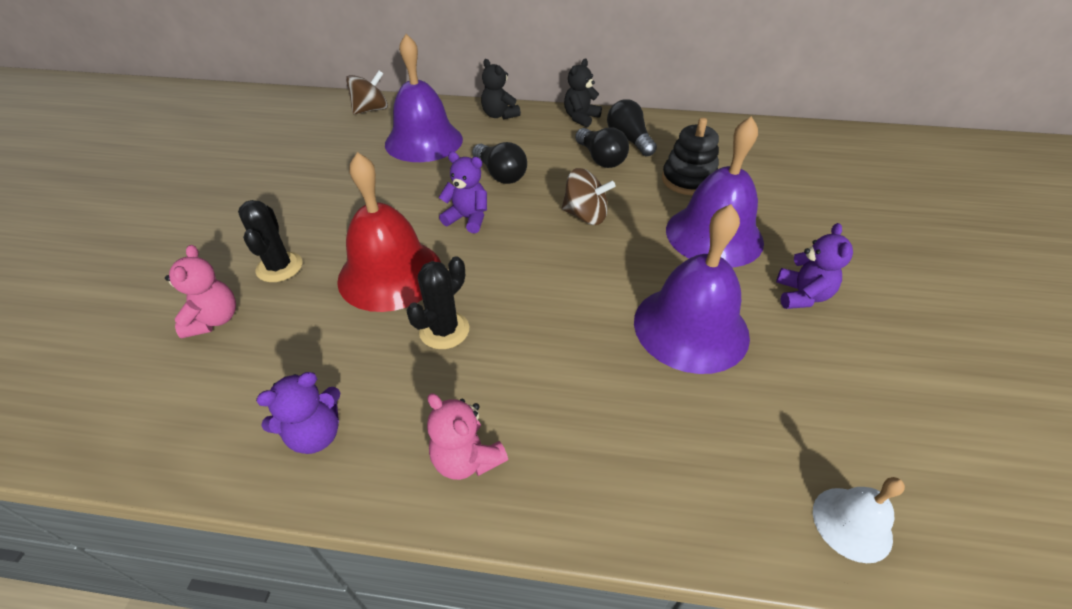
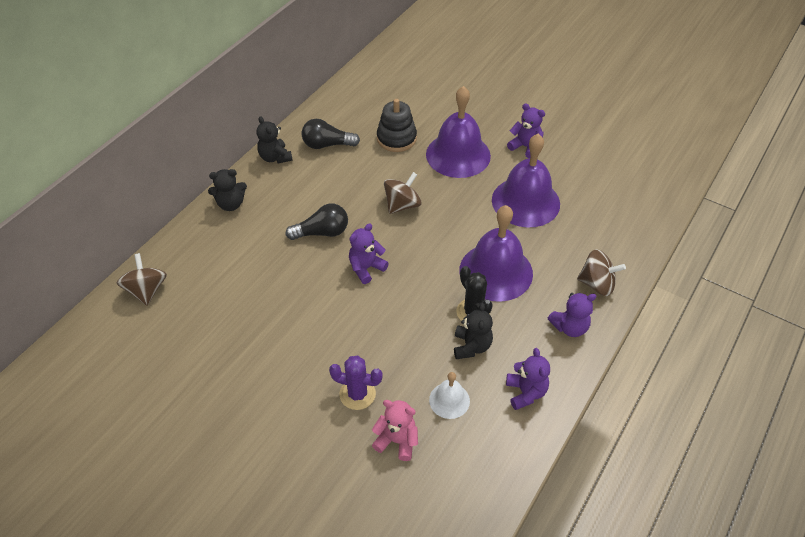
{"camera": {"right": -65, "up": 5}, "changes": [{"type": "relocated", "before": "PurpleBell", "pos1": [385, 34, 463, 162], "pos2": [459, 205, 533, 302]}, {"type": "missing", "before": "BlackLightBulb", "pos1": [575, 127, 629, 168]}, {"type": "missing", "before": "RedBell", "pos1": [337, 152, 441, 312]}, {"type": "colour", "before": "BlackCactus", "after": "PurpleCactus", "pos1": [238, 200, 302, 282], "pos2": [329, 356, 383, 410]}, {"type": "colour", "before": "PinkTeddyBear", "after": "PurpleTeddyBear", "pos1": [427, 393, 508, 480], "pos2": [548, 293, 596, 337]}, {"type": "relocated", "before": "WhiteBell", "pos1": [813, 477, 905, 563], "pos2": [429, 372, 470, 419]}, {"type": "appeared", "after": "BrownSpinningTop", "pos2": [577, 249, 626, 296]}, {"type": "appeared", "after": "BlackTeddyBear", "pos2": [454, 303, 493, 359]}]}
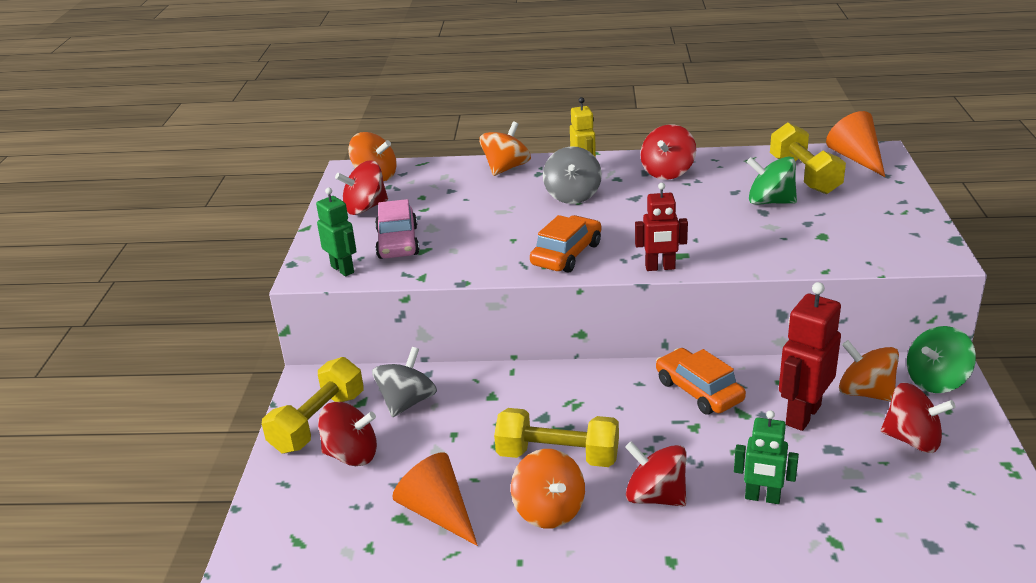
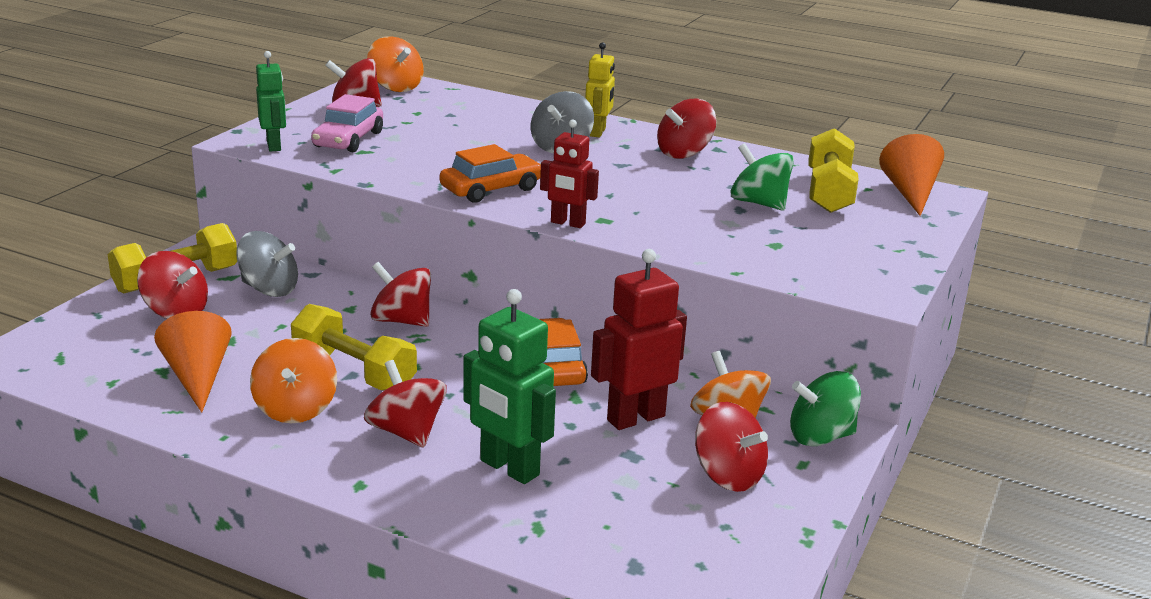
{"camera": {"right": 20, "up": -5}, "changes": [{"type": "missing", "before": "OrangeSpinningTop", "pos1": [479, 122, 531, 176]}, {"type": "spun", "before": "GreySpinningTop", "pos1": [372, 347, 437, 417], "pos2": [236, 231, 298, 297], "turn": 60}, {"type": "size", "before": "GreenRobot", "pos1": [734, 410, 799, 504], "pos2": [463, 289, 556, 484], "scale": 1.55}, {"type": "appeared", "after": "RedSpinningTop", "pos2": [370, 262, 431, 327]}]}
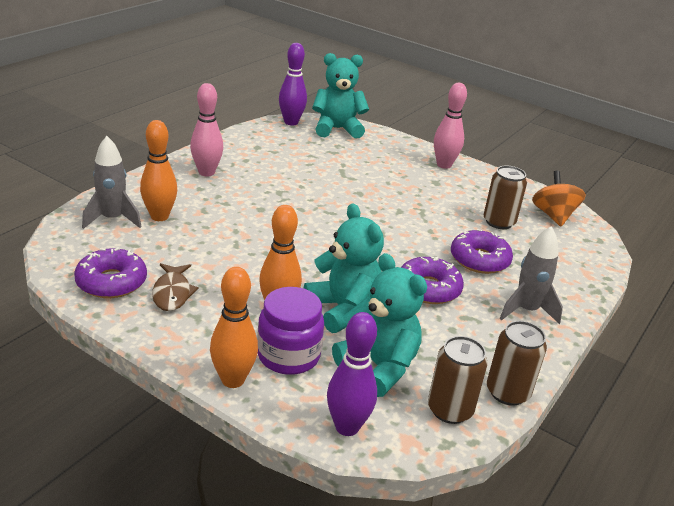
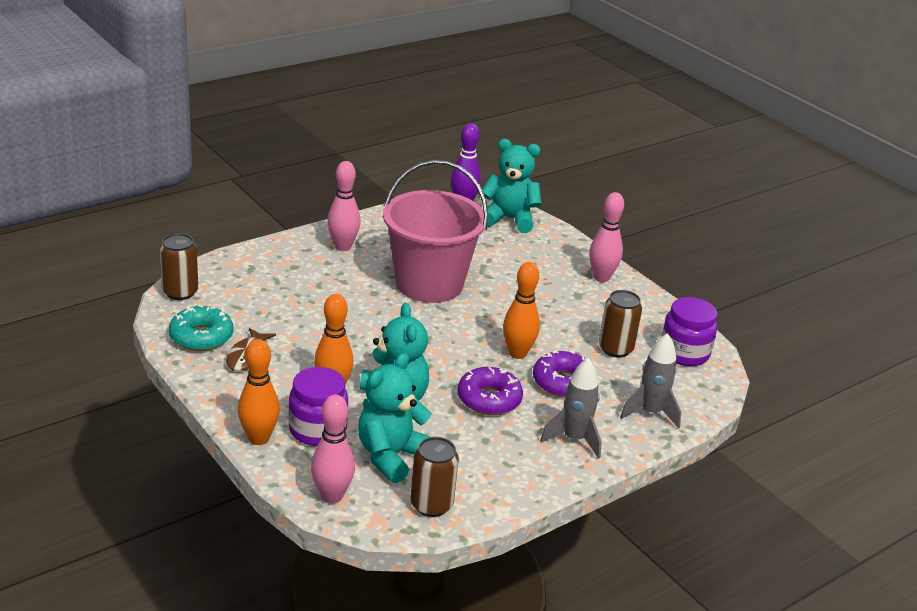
{"camera": {"right": 20, "up": 0}, "changes": [{"type": "relocated", "before": "OrangeBowlingPin", "pos1": [140, 120, 177, 221], "pos2": [503, 262, 540, 359]}, {"type": "relocated", "before": "GreyRocket", "pos1": [82, 136, 141, 229], "pos2": [620, 333, 681, 429]}, {"type": "exchanged", "before": "OrangeSpinningTop", "after": "PurpleJar", "pos1": [532, 170, 586, 226], "pos2": [661, 297, 717, 366]}, {"type": "colour", "before": "PurpleDonut", "after": "TurquoiseDonut", "pos1": [74, 247, 147, 298], "pos2": [169, 305, 233, 351]}, {"type": "spun", "before": "TurquoiseTeddyBear", "pos1": [332, 253, 427, 397], "pos2": [358, 353, 432, 483], "turn": -120}, {"type": "colour", "before": "PurpleBowlingPin", "after": "PinkBowlingPin", "pos1": [327, 312, 377, 436], "pos2": [311, 395, 355, 504]}, {"type": "relocated", "before": "BrownCan", "pos1": [487, 321, 547, 406], "pos2": [159, 233, 198, 300]}, {"type": "appeared", "after": "PinkBucket", "pos2": [383, 160, 488, 303]}]}
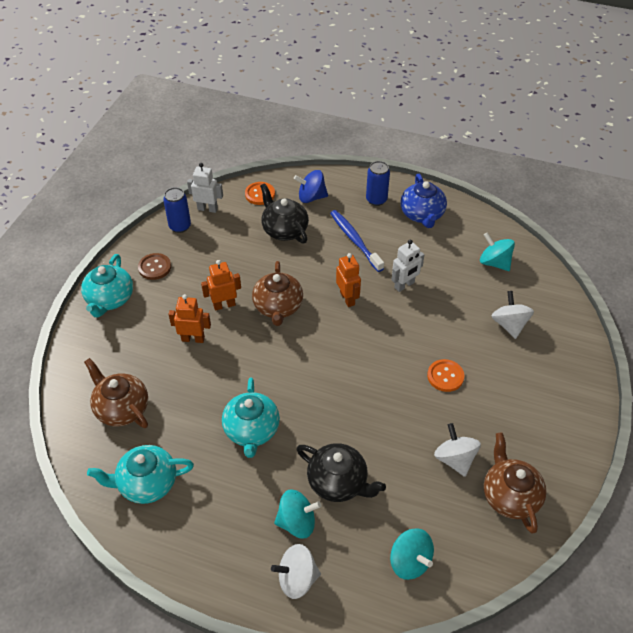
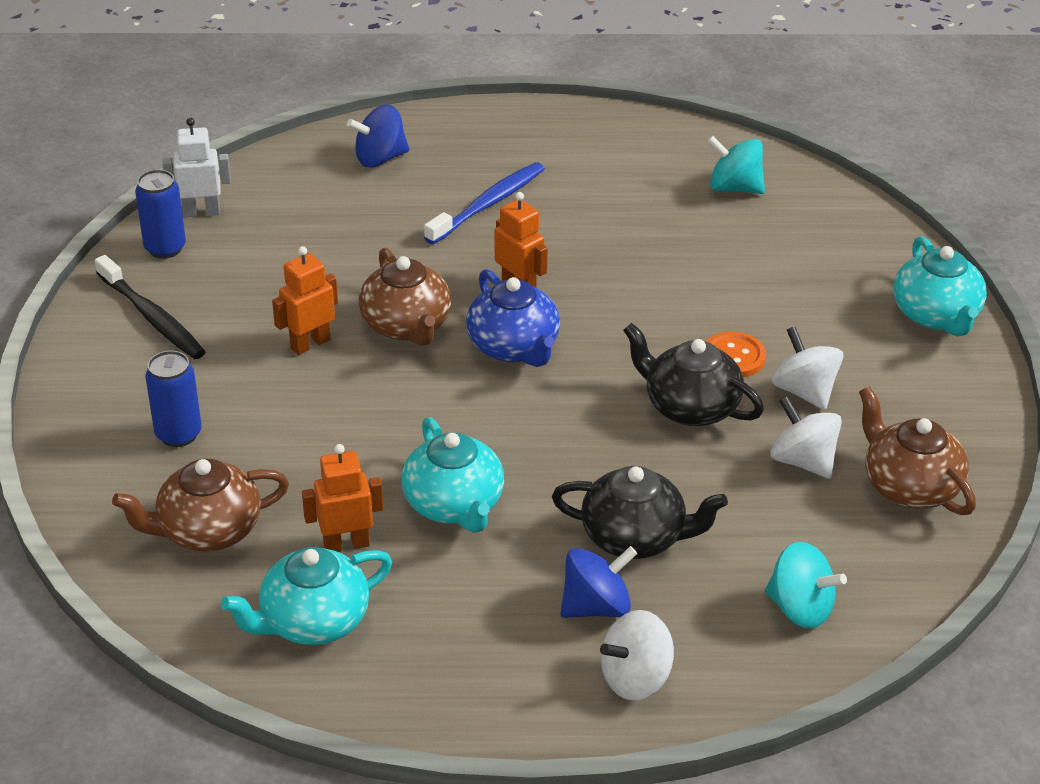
{"camera": {"right": -20, "up": -10}, "changes": [{"type": "relocated", "before": "BlueCan", "pos1": [366, 161, 390, 206], "pos2": [145, 351, 202, 447]}, {"type": "relocated", "before": "BlueTeapot", "pos1": [400, 174, 447, 228], "pos2": [466, 269, 560, 367]}, {"type": "missing", "before": "OrangeButton", "pos1": [245, 182, 275, 205]}, {"type": "relocated", "before": "BlackTeapot", "pos1": [260, 183, 309, 243], "pos2": [623, 323, 764, 426]}, {"type": "spun", "before": "BlueToothbrush", "pos1": [330, 210, 384, 272], "pos2": [424, 162, 545, 244], "turn": 90}, {"type": "missing", "before": "WhiteRobot", "pos1": [392, 240, 424, 292]}, {"type": "exchanged", "before": "BrownButton", "after": "BlackToothbrush", "pos1": [138, 253, 171, 280], "pos2": [95, 255, 206, 359]}, {"type": "relocated", "before": "TurquoiseTeapot", "pos1": [81, 254, 133, 318], "pos2": [894, 236, 987, 336]}, {"type": "relocated", "before": "WhiteSpinningTop", "pos1": [492, 291, 534, 339], "pos2": [771, 326, 844, 410]}, {"type": "relocated", "before": "OrangeRobot", "pos1": [168, 294, 211, 343], "pos2": [302, 444, 383, 552]}, {"type": "spun", "before": "BrownTeapot", "pos1": [84, 358, 148, 428], "pos2": [112, 459, 289, 551], "turn": -45}, {"type": "colour", "before": "TurquoiseSpinningTop", "after": "BlueSpinningTop", "pos1": [274, 490, 321, 539], "pos2": [560, 546, 637, 618]}]}
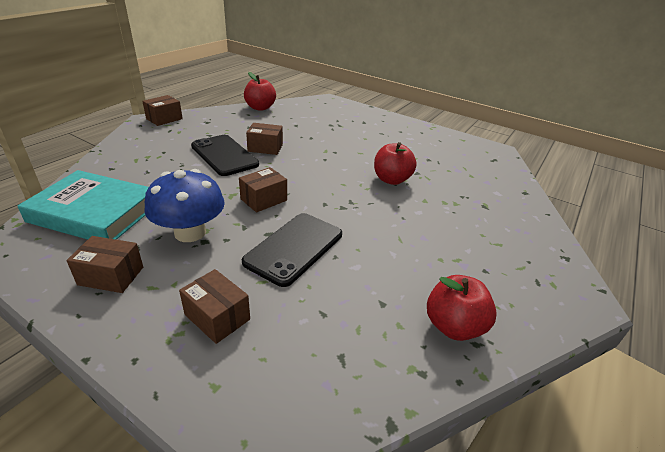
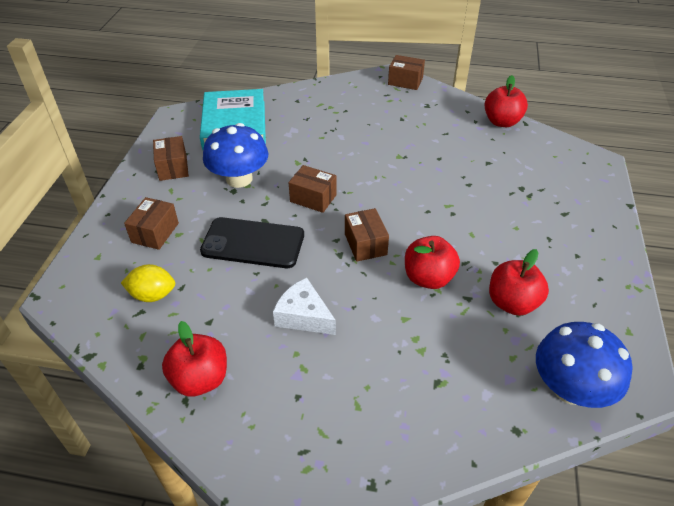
{"camera": {"right": 70, "up": 10}, "changes": [{"type": "relocated", "before": "BrownBox", "pos1": [246, 123, 283, 155], "pos2": [345, 208, 389, 262]}, {"type": "missing", "before": "BlackPhone", "pos1": [191, 135, 259, 176]}, {"type": "appeared", "after": "RedApple", "pos2": [489, 249, 549, 316]}, {"type": "appeared", "after": "YellowLemon", "pos2": [121, 264, 175, 302]}, {"type": "appeared", "after": "WhiteCheese", "pos2": [273, 277, 336, 335]}, {"type": "appeared", "after": "BlueMushroom", "pos2": [536, 322, 632, 408]}]}
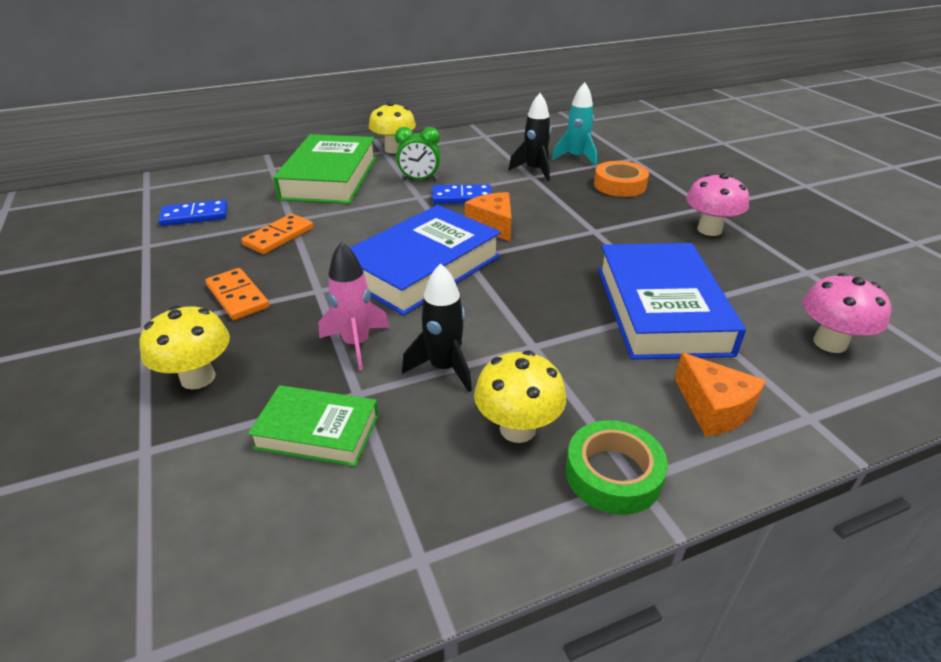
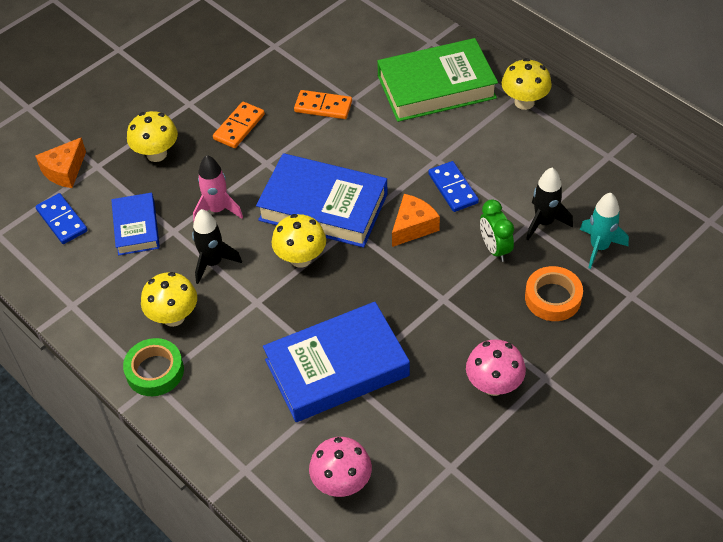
{"camera": {"right": 70, "up": 15}, "changes": [{"type": "relocated", "before": "GreenClock", "pos1": [395, 127, 441, 181], "pos2": [480, 199, 514, 262]}, {"type": "relocated", "before": "BlueDomino", "pos1": [158, 200, 228, 226], "pos2": [35, 193, 88, 244]}, {"type": "relocated", "before": "OrangeCheese", "pos1": [674, 352, 766, 437], "pos2": [35, 137, 86, 188]}, {"type": "colour", "before": "GreenBook", "after": "BlueBook", "pos1": [248, 385, 379, 467], "pos2": [111, 193, 160, 256]}, {"type": "appeared", "after": "YellowMushroom", "pos2": [272, 214, 326, 268]}]}
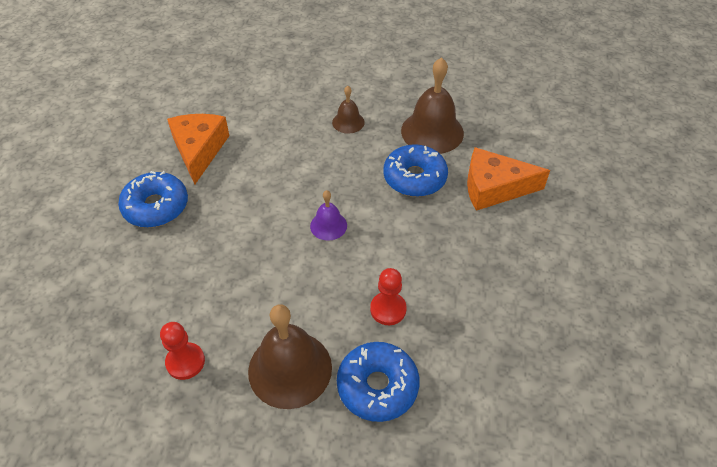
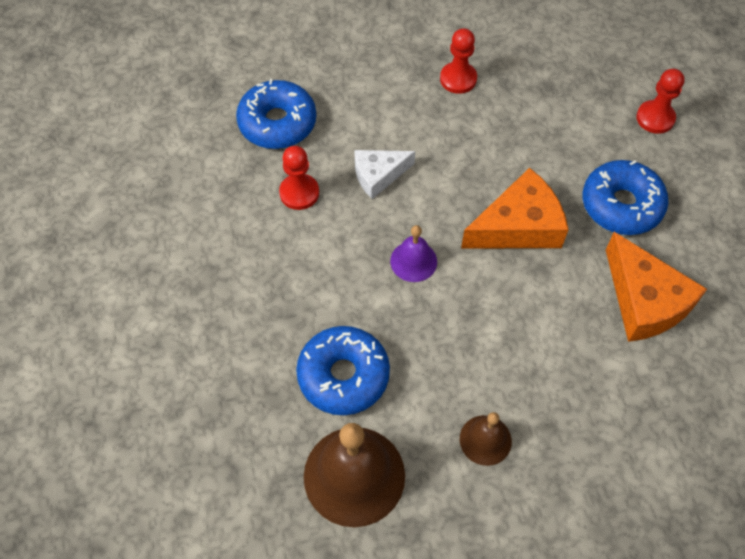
{"camera": {"right": 155, "up": 10}, "changes": [{"type": "relocated", "before": "OrangeCheese", "pos1": [467, 147, 550, 211], "pos2": [461, 168, 569, 249]}, {"type": "missing", "before": "BrownBell", "pos1": [248, 304, 332, 409]}, {"type": "appeared", "after": "RedPawn", "pos2": [636, 69, 684, 134]}, {"type": "appeared", "after": "WhiteCheese", "pos2": [354, 150, 415, 199]}]}
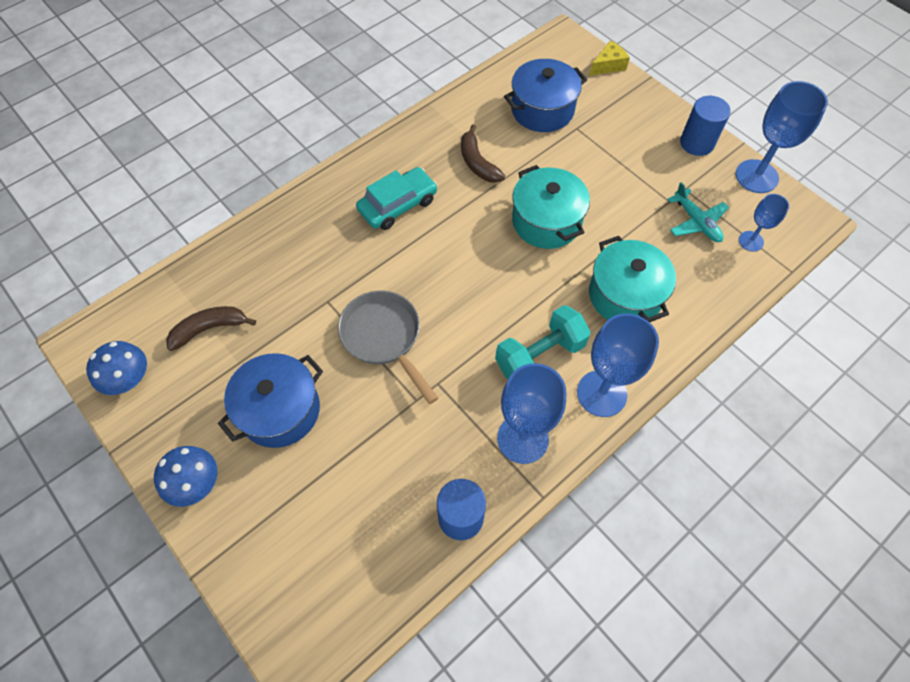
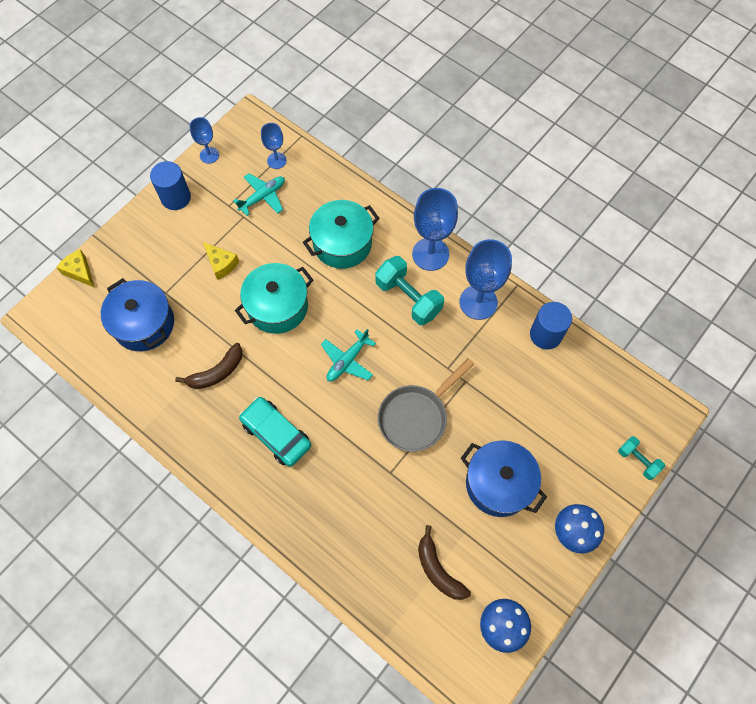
{"camera": {"right": -100, "up": 5}, "changes": [{"type": "size", "before": "BlueGoblet", "pos1": [736, 81, 828, 193], "pos2": [189, 117, 219, 164], "scale": 0.55}, {"type": "appeared", "after": "YellowCheese", "pos2": [203, 242, 239, 280]}, {"type": "appeared", "after": "TurquoisePlane", "pos2": [321, 329, 376, 382]}, {"type": "appeared", "after": "TurquoiseDumbbell", "pos2": [618, 436, 665, 480]}]}
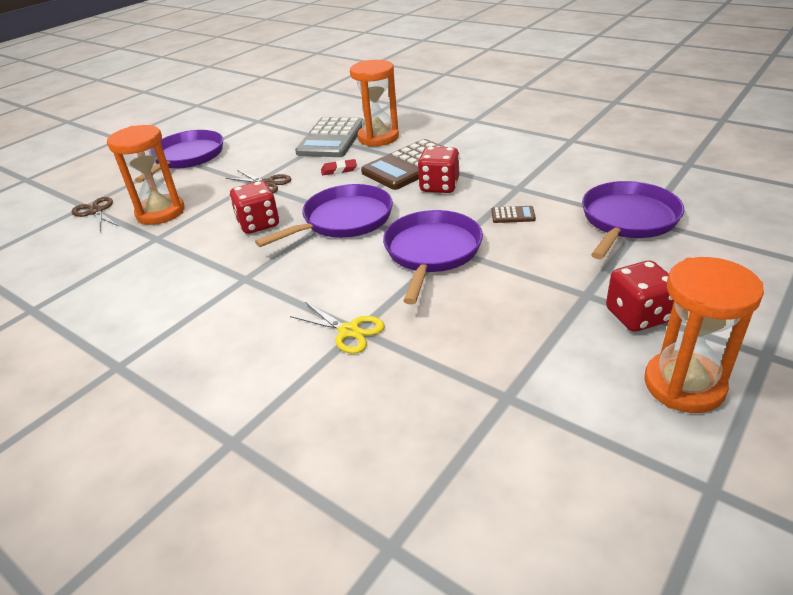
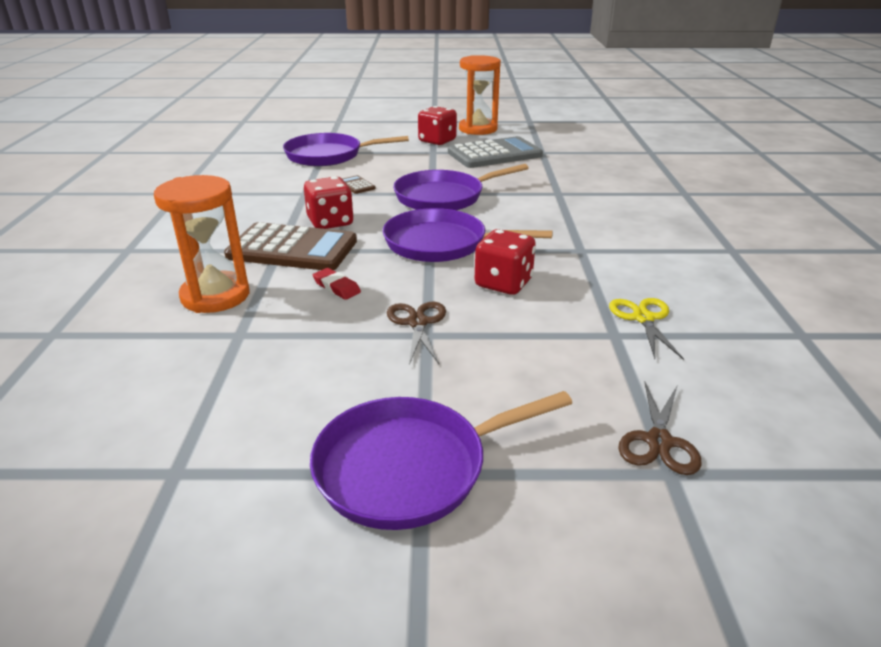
{"camera": {"right": -130, "up": -5}, "changes": [{"type": "relocated", "before": "GreyCalculator", "pos1": [295, 117, 363, 157], "pos2": [448, 136, 543, 168]}, {"type": "missing", "before": "OrangeHourglass", "pos1": [107, 125, 185, 225]}, {"type": "relocated", "before": "YellowScissors", "pos1": [290, 302, 385, 354], "pos2": [609, 298, 684, 360]}]}
